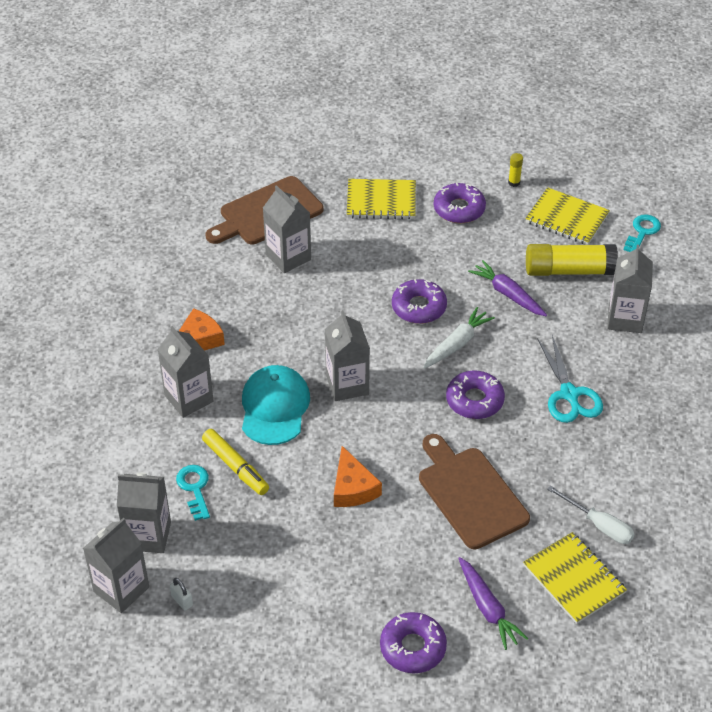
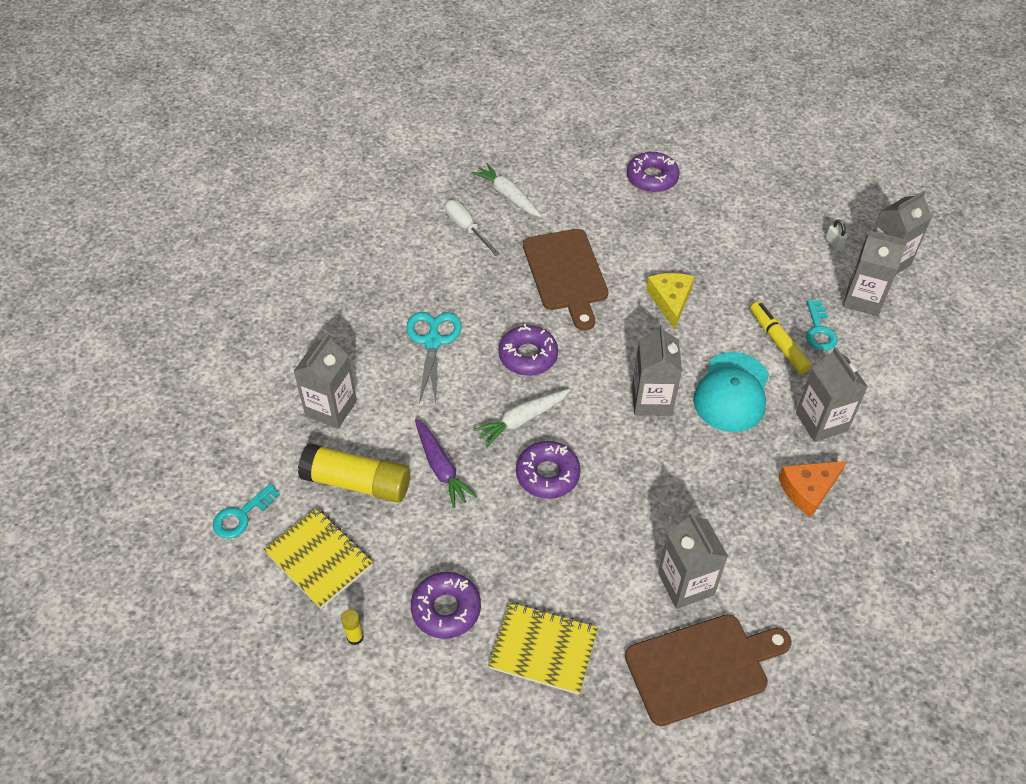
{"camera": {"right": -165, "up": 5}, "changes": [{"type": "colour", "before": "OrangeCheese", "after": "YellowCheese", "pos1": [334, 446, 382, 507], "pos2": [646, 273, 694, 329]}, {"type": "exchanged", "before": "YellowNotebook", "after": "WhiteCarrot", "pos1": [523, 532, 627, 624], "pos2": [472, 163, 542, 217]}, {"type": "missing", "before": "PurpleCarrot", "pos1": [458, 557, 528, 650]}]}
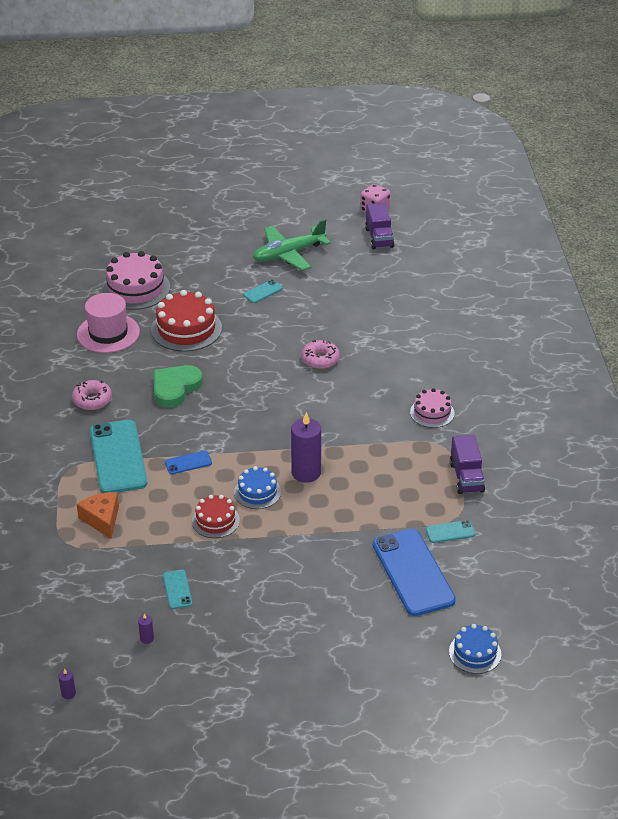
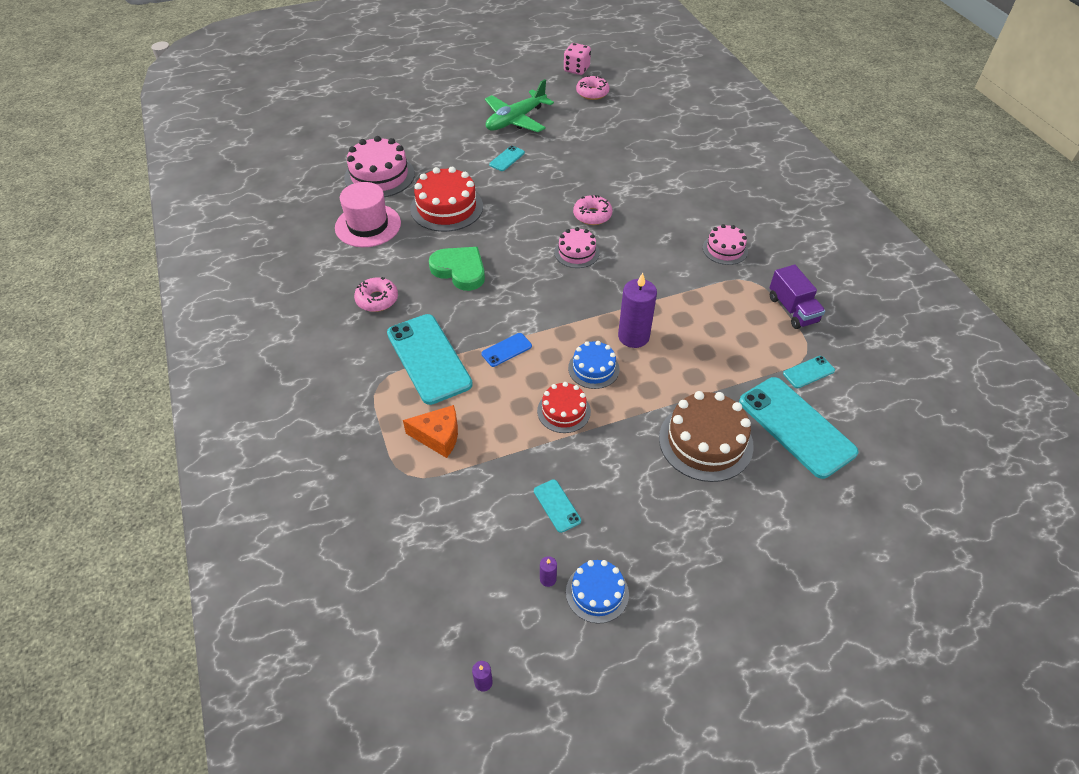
{"camera": {"right": -15, "up": 10}, "changes": [{"type": "exchanged", "before": "PurpleTruck", "after": "PinkDonut", "pos1": [365, 203, 394, 249], "pos2": [576, 75, 609, 100]}, {"type": "spun", "before": "GreenHeart", "pos1": [153, 365, 203, 407], "pos2": [429, 247, 485, 291], "turn": 105}, {"type": "spun", "before": "OrangeCheese", "pos1": [77, 492, 119, 539], "pos2": [403, 405, 458, 458], "turn": 135}, {"type": "colour", "before": "BluePhone", "after": "TurquoisePhone", "pos1": [373, 529, 456, 616], "pos2": [739, 377, 859, 479]}, {"type": "relocated", "before": "BlueCake", "pos1": [449, 624, 502, 674], "pos2": [566, 560, 629, 623]}, {"type": "appeared", "after": "PinkCake", "pos2": [554, 227, 599, 268]}, {"type": "appeared", "after": "BrownCake", "pos2": [659, 391, 754, 482]}]}
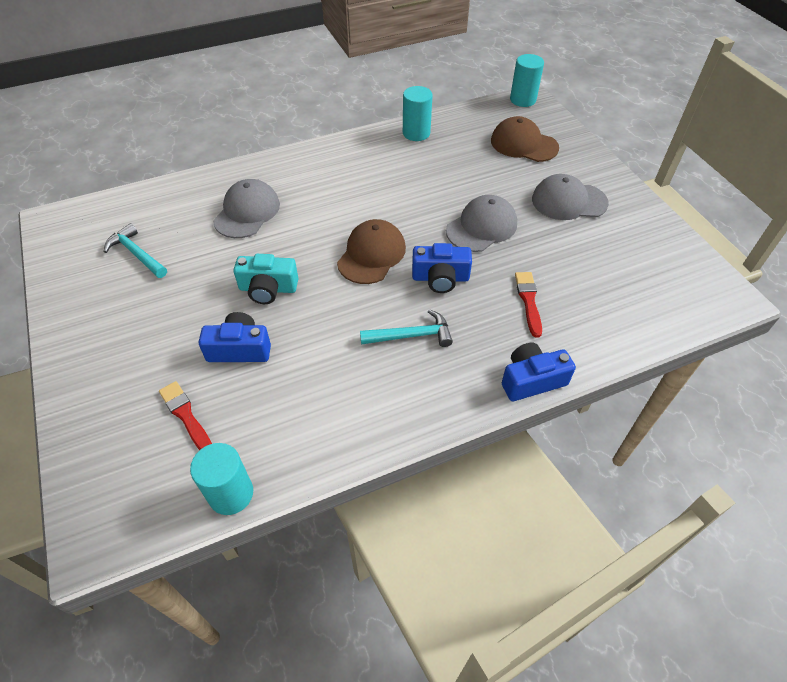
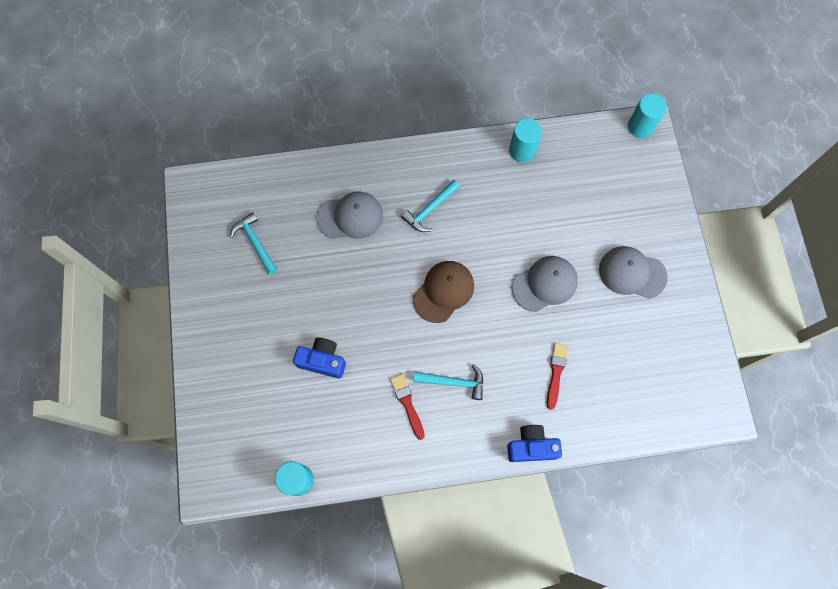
{"camera": {"right": 15, "up": 20}, "changes": [{"type": "missing", "before": "BrownCap", "pos1": [491, 116, 559, 162]}, {"type": "spun", "before": "GreyCap", "pos1": [213, 179, 280, 238], "pos2": [317, 192, 383, 239], "turn": 45}, {"type": "missing", "before": "BlueCamera", "pos1": [412, 243, 472, 293]}, {"type": "missing", "before": "TurquoiseCamera", "pos1": [233, 254, 299, 304]}, {"type": "relocated", "before": "RedBrush", "pos1": [159, 381, 212, 450], "pos2": [390, 374, 425, 440]}, {"type": "appeared", "after": "TurquoiseHammer", "pos2": [401, 180, 460, 232]}]}
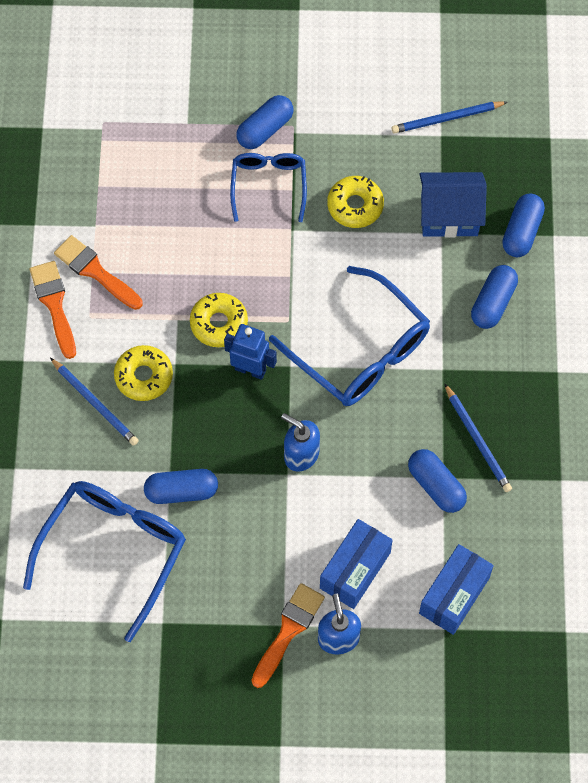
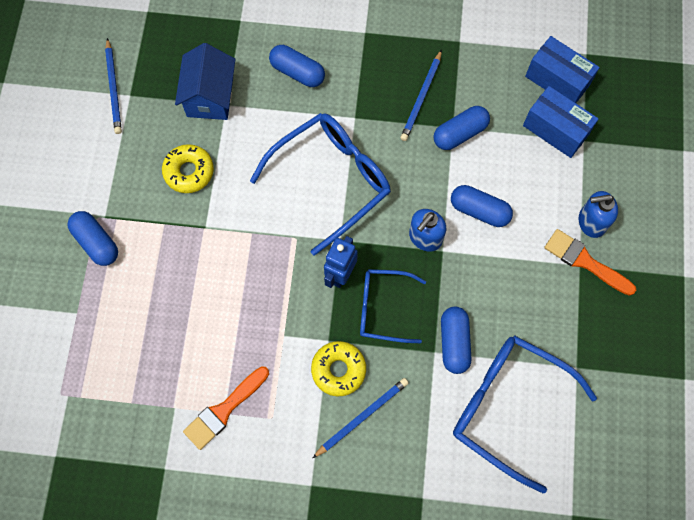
{"camera": {"right": -85, "up": 5}, "changes": [{"type": "relocated", "before": "BlueGlasses", "pos1": [230, 153, 307, 222], "pos2": [360, 269, 426, 343]}, {"type": "relocated", "before": "BlueCapsule", "pos1": [502, 193, 545, 257], "pos2": [451, 185, 513, 227]}, {"type": "missing", "before": "OrangeBrush", "pos1": [30, 261, 76, 359]}, {"type": "missing", "before": "YellowDonut", "pos1": [190, 293, 248, 347]}, {"type": "spun", "before": "BluePencil", "pos1": [444, 383, 512, 492], "pos2": [400, 50, 442, 141], "turn": 135}, {"type": "relocated", "before": "BlueBox", "pos1": [320, 519, 393, 609], "pos2": [525, 36, 600, 103]}]}
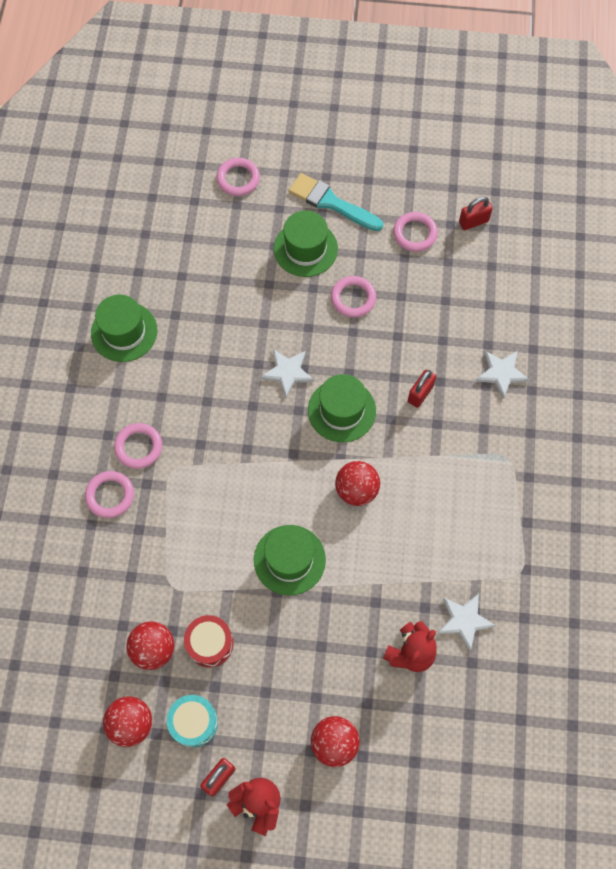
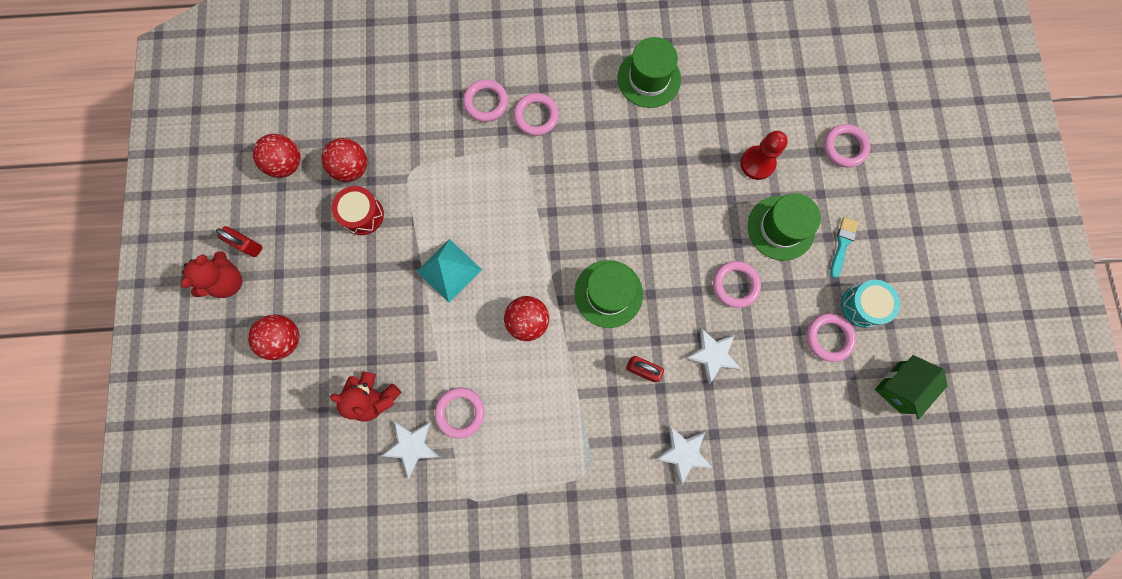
{"camera": {"right": 80, "up": 10}, "changes": [{"type": "size", "before": "TurquoiseBrush", "pos1": [289, 173, 383, 231], "pos2": [830, 217, 858, 278], "scale": 0.59}, {"type": "missing", "before": "RedPadlock", "pos1": [459, 197, 492, 230]}, {"type": "relocated", "before": "WhiteStar", "pos1": [260, 349, 314, 398], "pos2": [685, 328, 741, 384]}, {"type": "exchanged", "before": "GreenHat", "after": "TurquoisePyramid", "pos1": [254, 525, 326, 595], "pos2": [416, 239, 482, 303]}, {"type": "relocated", "before": "TurquoiseDrum", "pos1": [167, 695, 218, 748], "pos2": [841, 280, 900, 328]}, {"type": "appeared", "after": "RedPawn", "pos2": [740, 131, 788, 180]}, {"type": "appeared", "after": "GreenHouse", "pos2": [875, 355, 948, 420]}, {"type": "appeared", "after": "PinkRing", "pos2": [435, 387, 485, 439]}]}
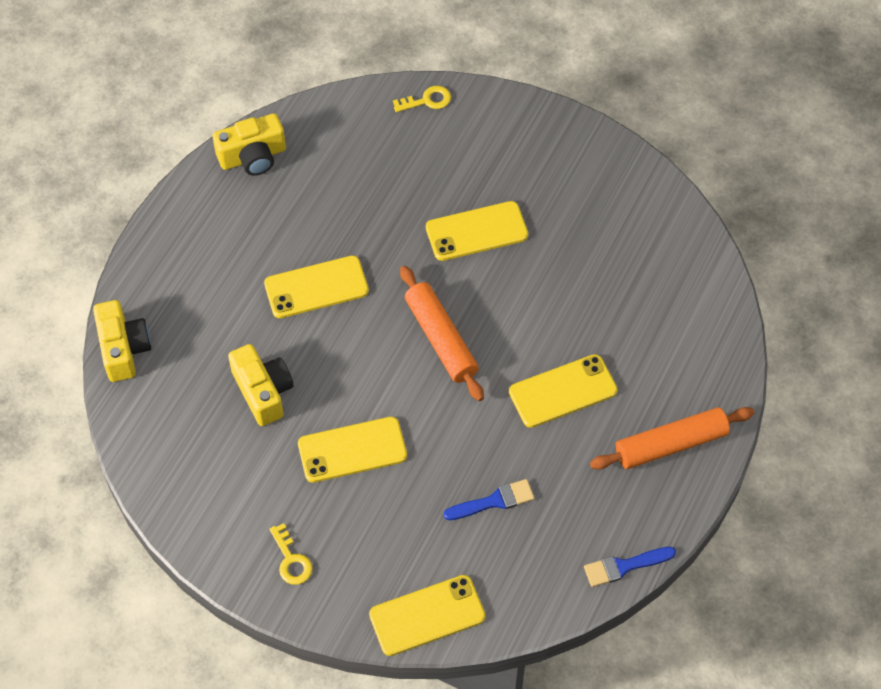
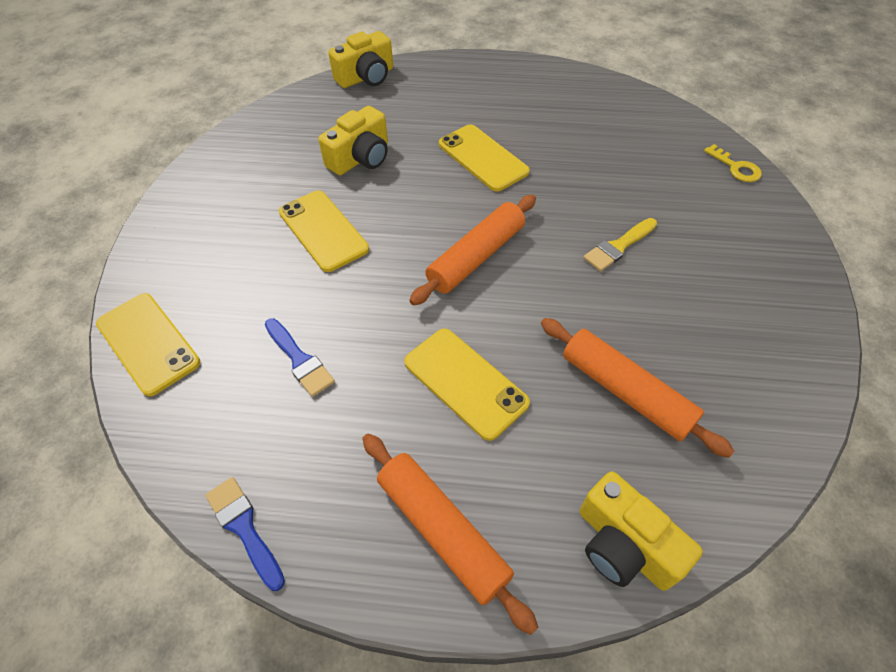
{"camera": {"right": 70, "up": -5}, "changes": [{"type": "relocated", "before": "YellowCamera", "pos1": [212, 113, 286, 176], "pos2": [580, 471, 703, 591]}, {"type": "exchanged", "before": "YellowPhone", "after": "YellowBrush", "pos1": [426, 201, 528, 261], "pos2": [583, 218, 657, 272]}, {"type": "missing", "before": "YellowKey", "pos1": [270, 523, 313, 585]}, {"type": "appeared", "after": "OrangeRollingPin", "pos2": [541, 318, 734, 458]}]}
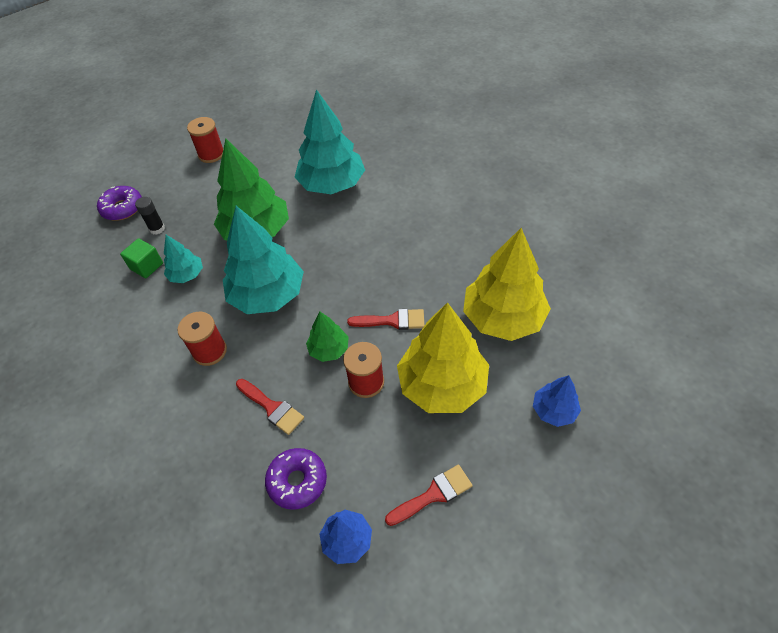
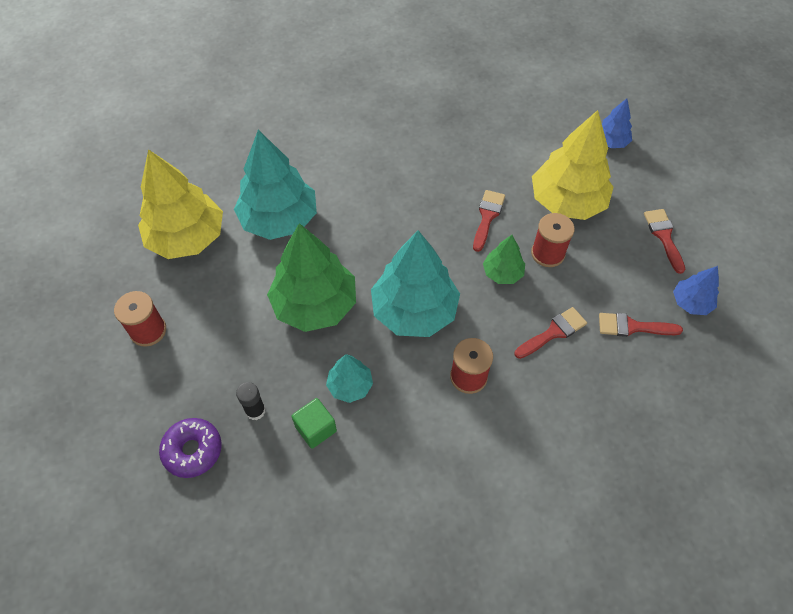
{"camera": {"right": -75, "up": 5}, "changes": [{"type": "relocated", "before": "YellowTree", "pos1": [463, 228, 551, 341], "pos2": [138, 149, 223, 259]}, {"type": "exchanged", "before": "PurpleDonut", "after": "RedBrush", "pos1": [265, 448, 327, 510], "pos2": [599, 313, 683, 337]}]}
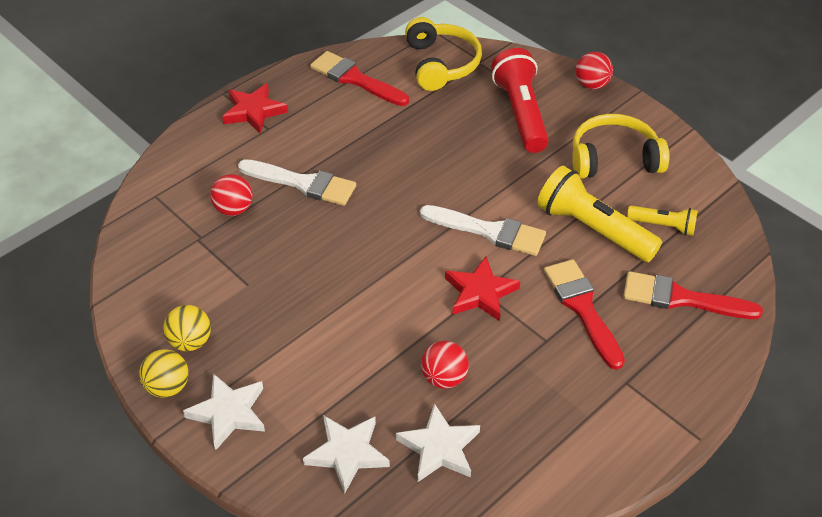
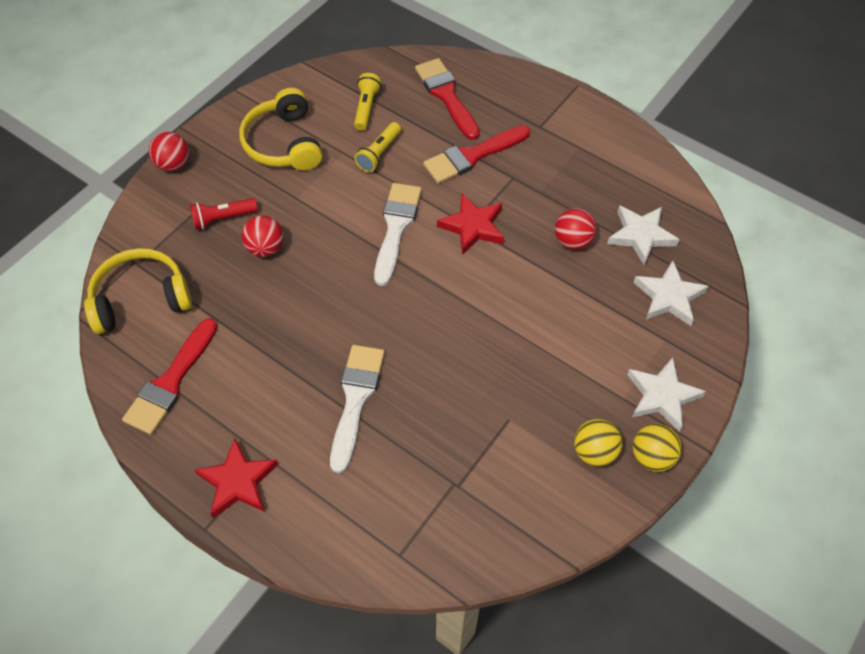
{"camera": {"right": -100, "up": 10}, "changes": [{"type": "size", "before": "RedFlashlight", "pos1": [491, 48, 549, 153], "pos2": [190, 198, 258, 230], "scale": 0.54}, {"type": "size", "before": "YellowFlashlight", "pos1": [537, 166, 662, 262], "pos2": [355, 122, 401, 172], "scale": 0.54}, {"type": "relocated", "before": "RedBall", "pos1": [210, 174, 253, 216], "pos2": [242, 215, 284, 257]}, {"type": "spun", "before": "RedBrush", "pos1": [623, 271, 763, 319], "pos2": [415, 58, 480, 140], "turn": 150}]}
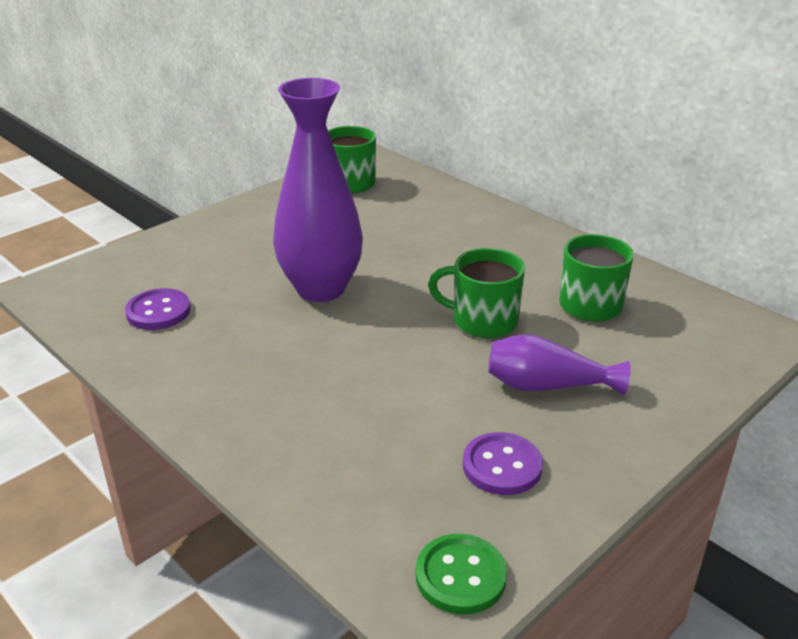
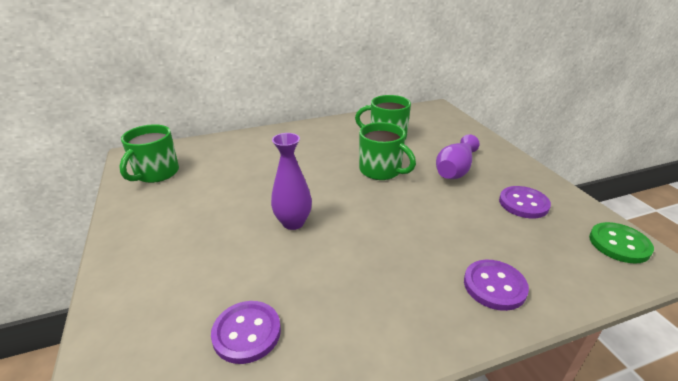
{"camera": {"right": -65, "up": 0}, "changes": [{"type": "size", "before": "PurpleVase", "pos1": [273, 78, 363, 302], "pos2": [271, 133, 312, 230], "scale": 0.55}, {"type": "spun", "before": "GreenMug", "pos1": [428, 248, 525, 338], "pos2": [359, 122, 416, 180], "turn": -90}, {"type": "appeared", "after": "PurpleButton", "pos2": [464, 260, 529, 311]}]}
